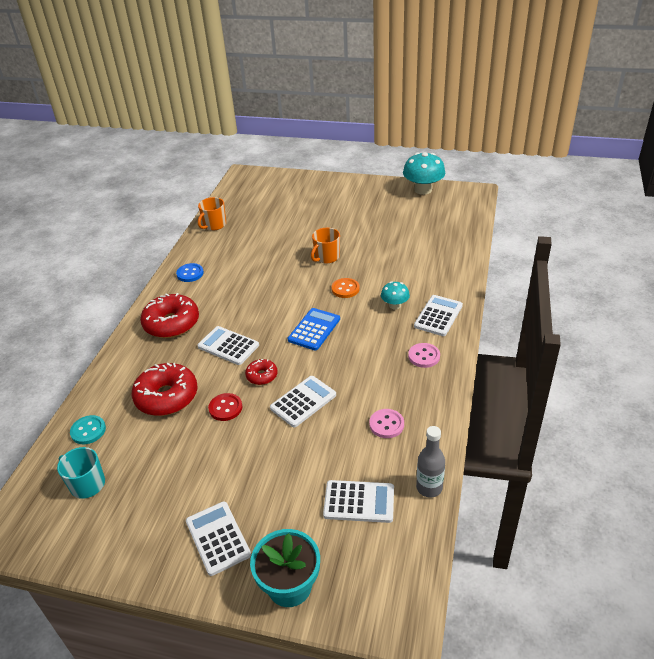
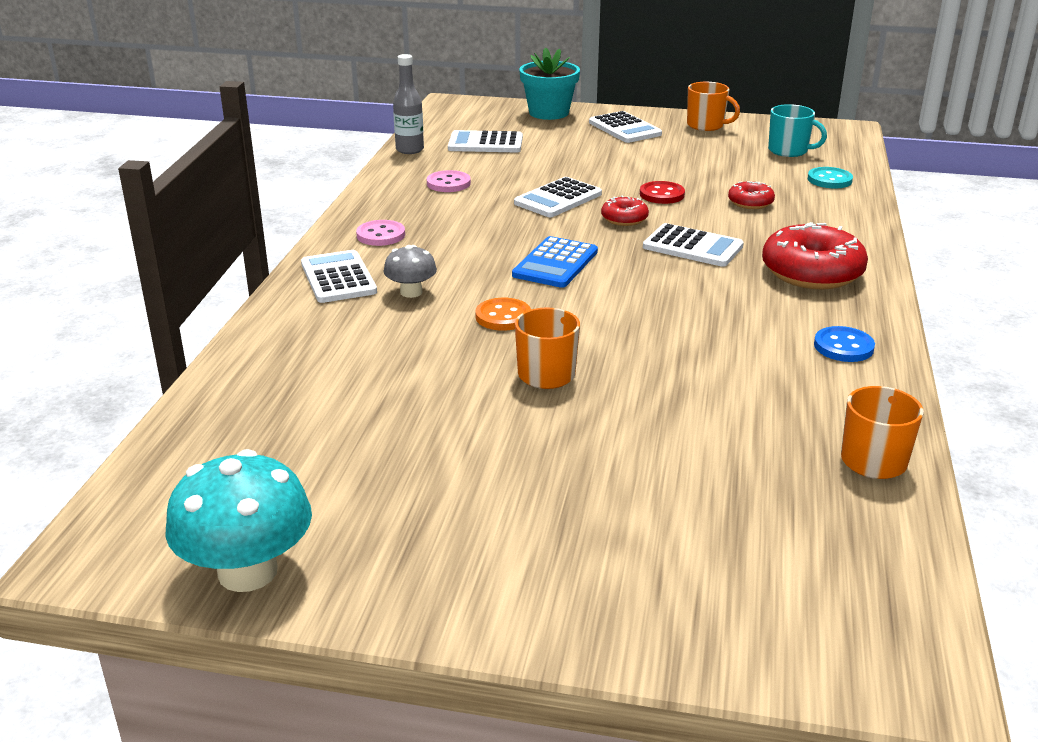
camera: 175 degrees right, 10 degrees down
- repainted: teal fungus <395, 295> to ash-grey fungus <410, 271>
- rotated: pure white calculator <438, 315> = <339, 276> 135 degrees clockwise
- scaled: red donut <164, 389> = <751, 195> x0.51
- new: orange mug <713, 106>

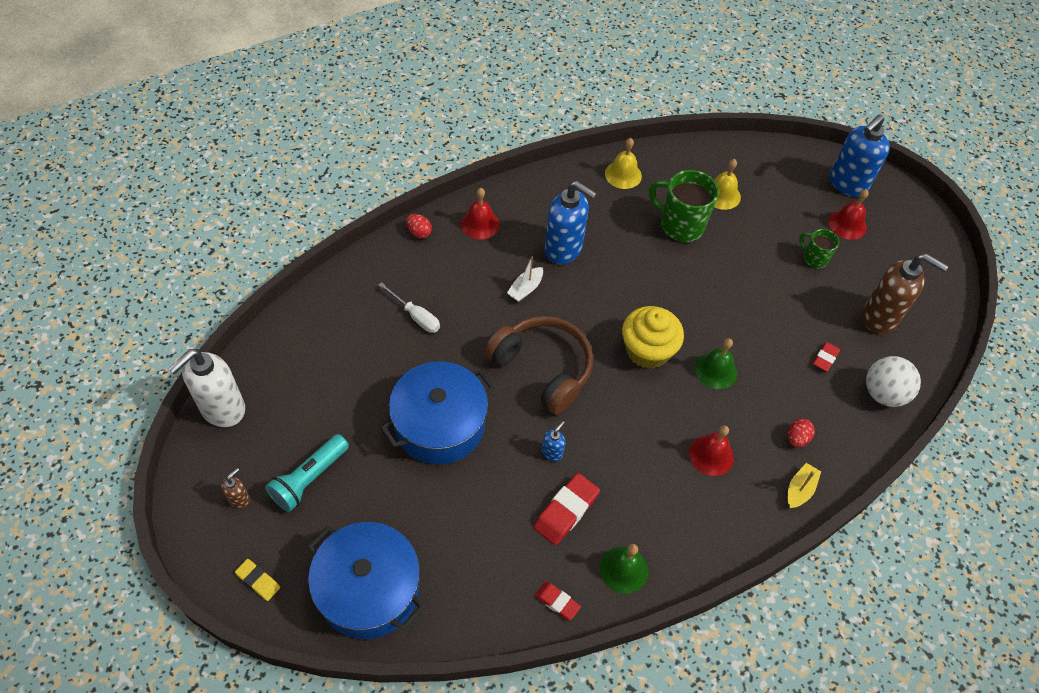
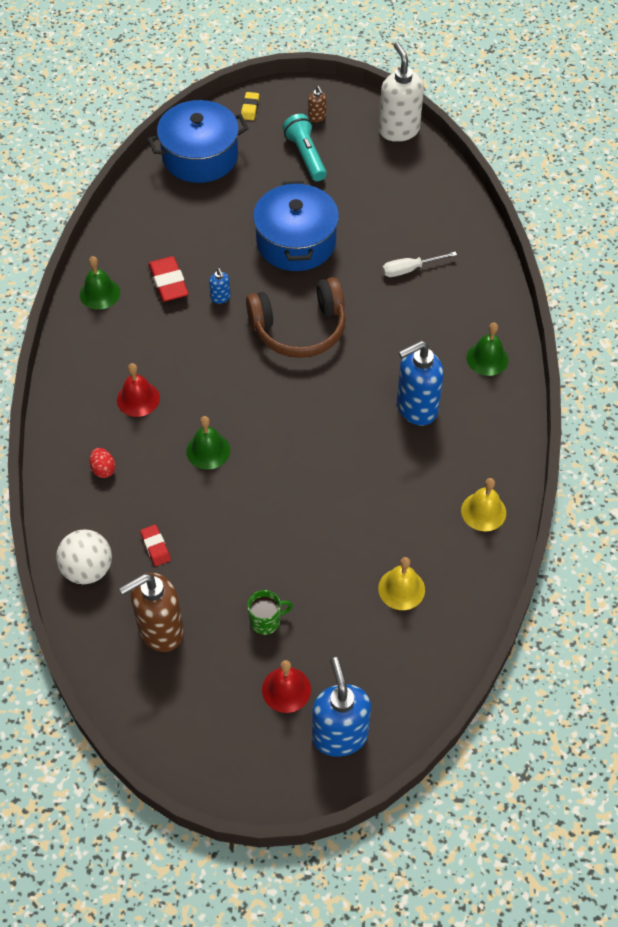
camera: 125 degrees right, 0 degrees up
- gone: emerald mug <683, 206>
- repainted: red bell <480, 213> to emerald bell <487, 349>
- gone: red egg shape <419, 226>
- gone: pure white boat <525, 279>
- gone: bright yellow cupcake <653, 337>
- gone: bright yellow boat <804, 485>
- rotated: bright yellow eraser <257, 580> = <250, 106> 60 degrees counterclockwise
- gone: red eraser <558, 601>

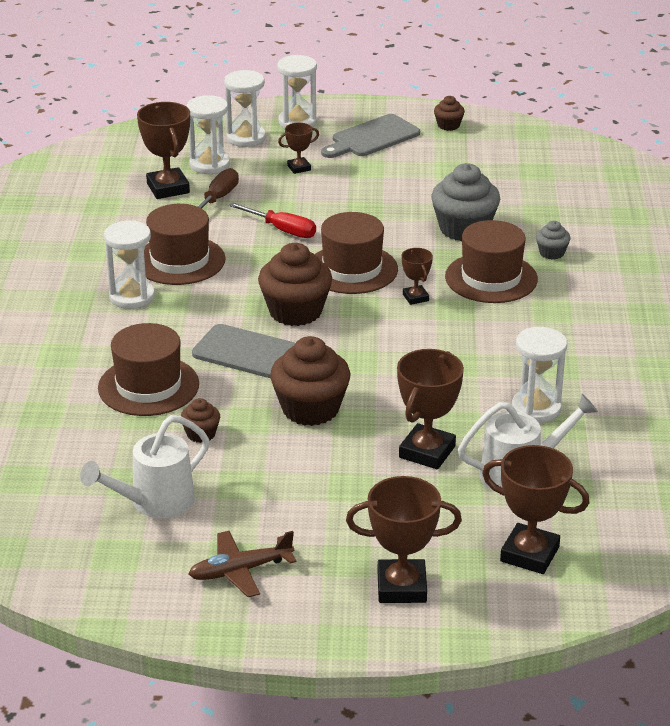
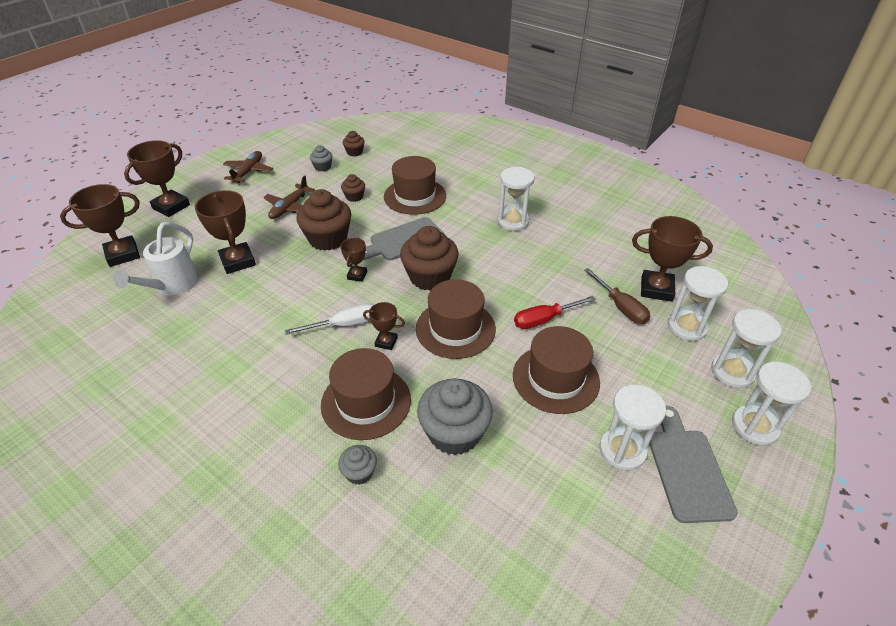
camera: 125 degrees right, 10 degrees up
- shifted: brown cupcake <449, 113> to <354, 143>
- shifted: brown prize cup <298, 148> to <354, 260>
- shifted: brown tall hat <185, 244> to <556, 370>
- shifted: pure white sandglass <539, 375> to <632, 428>
- swapped: pure white sprinkling can <144, 466> to ash-grey cupcake <321, 158>
- new: brown plane <289, 197>
- new: pure white hand screwdriver <329, 319>

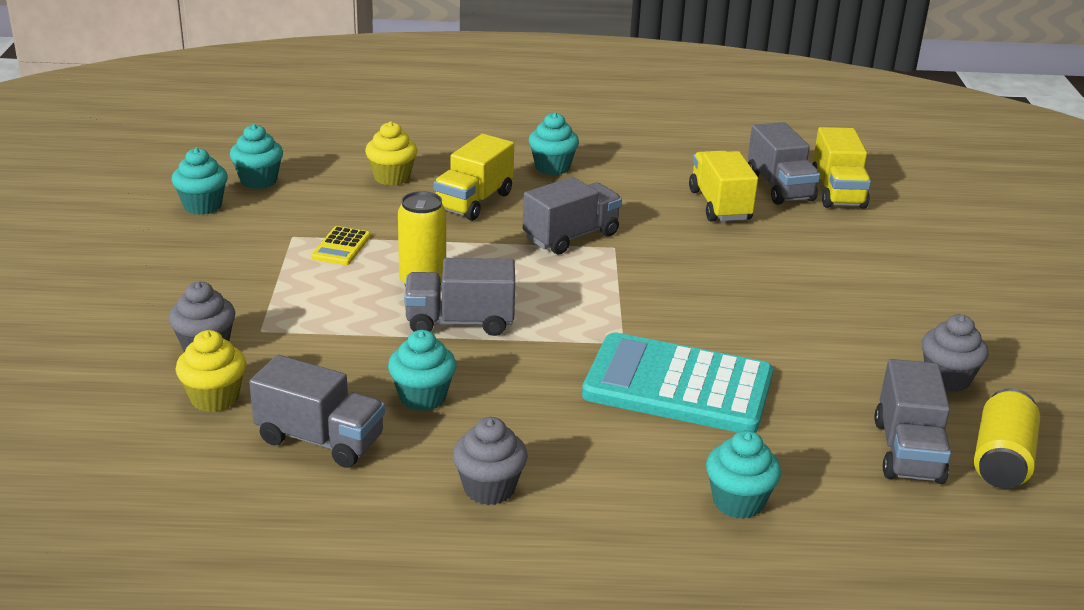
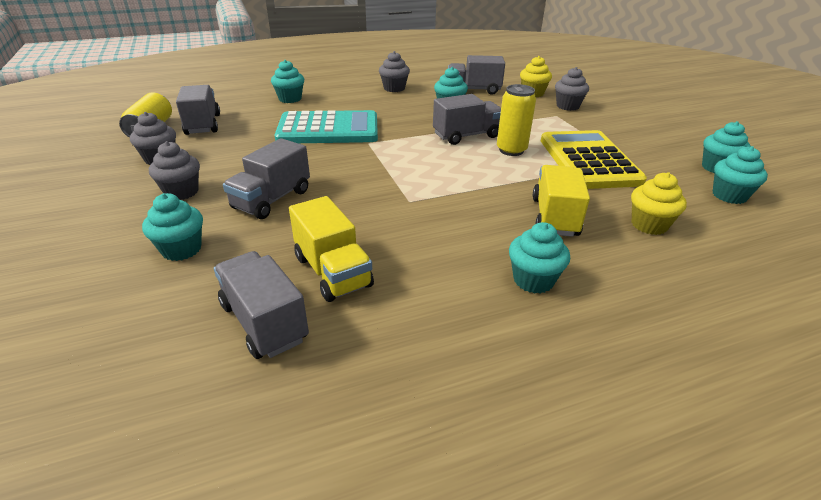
camera: 160 degrees right, 5 degrees up
- gone: bright yellow truck <841, 168>
- shifted: ash-grey truck <572, 215> to <266, 178>
- scaled: bright yellow calculator <341, 245> = <594, 159> x2.38
- new: ash-grey cupcake <174, 170>
- new: teal cupcake <172, 227>

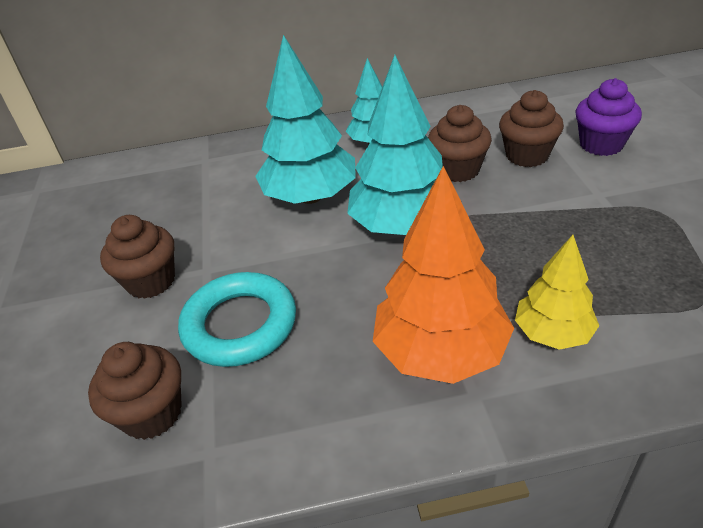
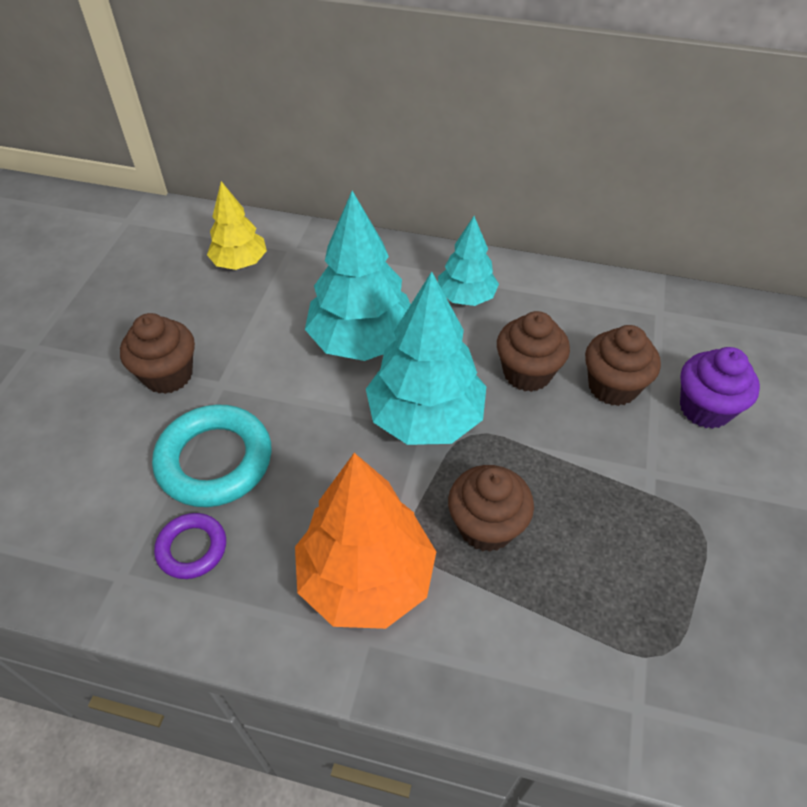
camera: 20 degrees right, 10 degrees up
- shifted: bright yellow fir tree <557, 292> to <237, 225>
- shifted: brown cupcake <135, 391> to <491, 508>
- new: violet hoop <190, 546>

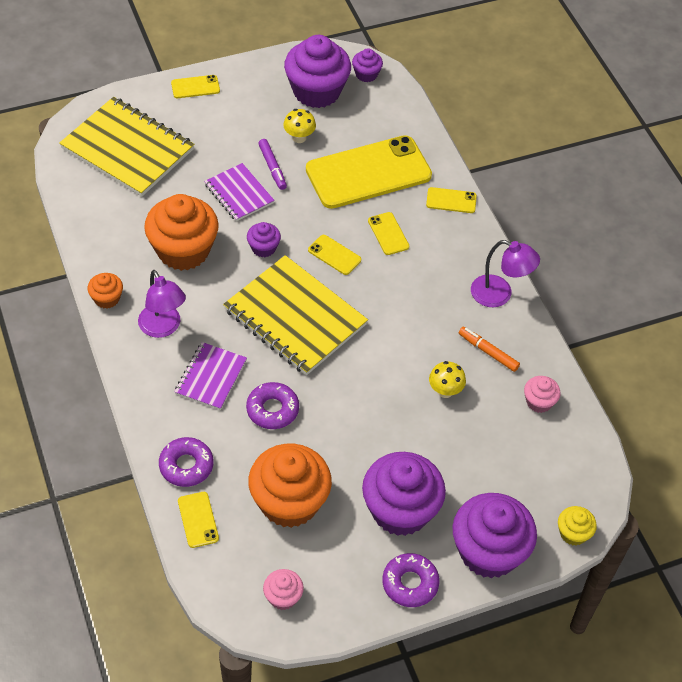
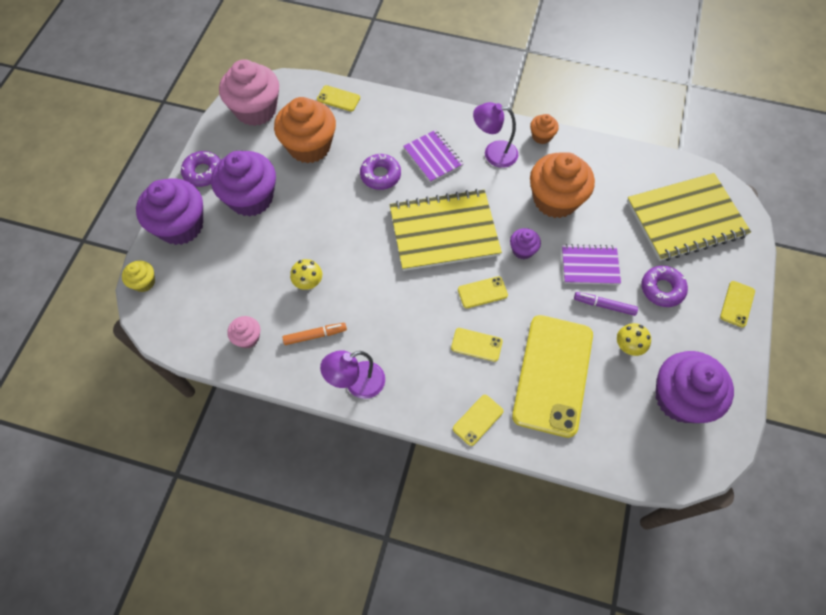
camera: 130 degrees right, 10 degrees up
- gone: violet cupcake <367, 65>
- shifted: violet donut <186, 462> to <664, 286>
- scaled: rose-pink cupcake <283, 589> = <249, 92> x2.12

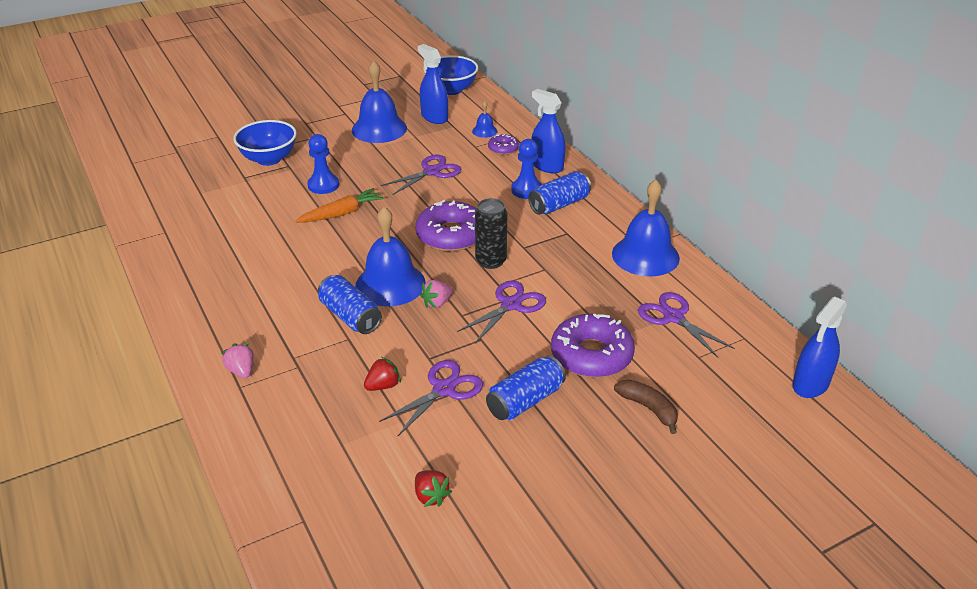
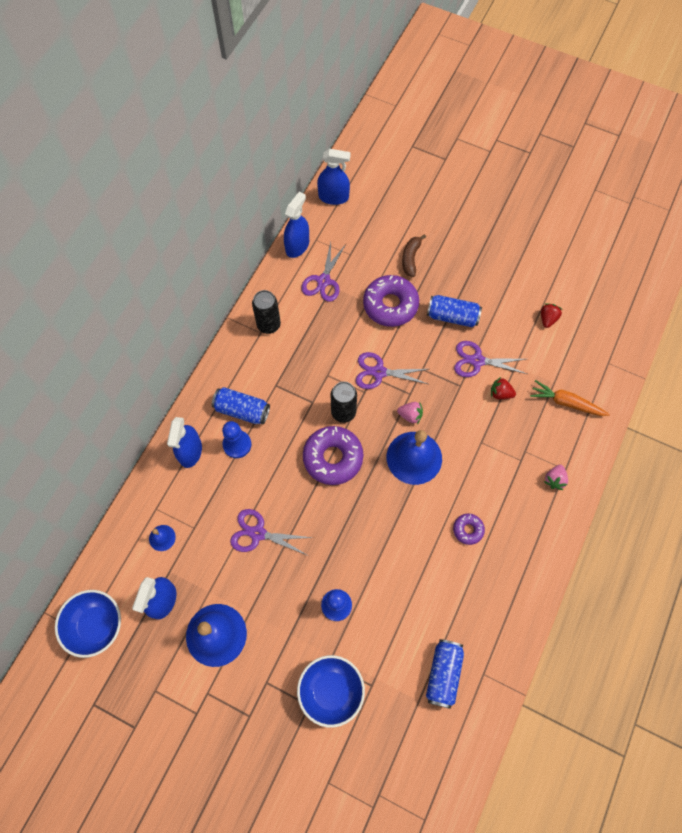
camera: 125 degrees left, 30 degrees up
- shifted: violet donut <503, 144> to <469, 529>
- swapped: royal blue bell <646, 227> to ebony can <266, 312>
- shifted: orange toy carrot <339, 205> to <570, 398>
- shifted: royal blue can <350, 304> to <445, 674>
- new: royal blue spray bottle <296, 225>

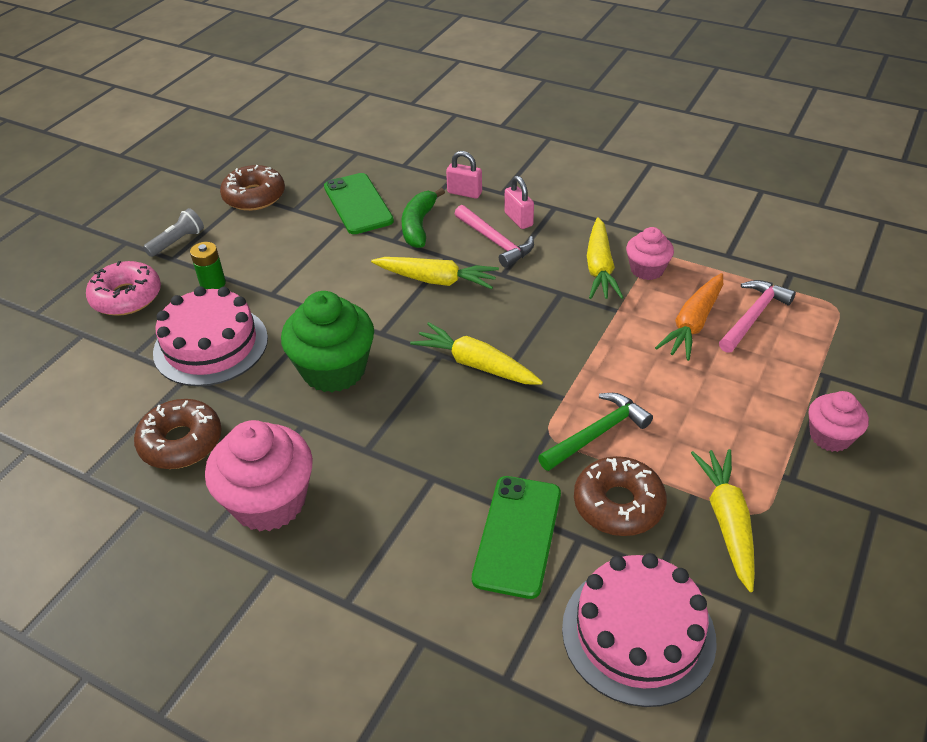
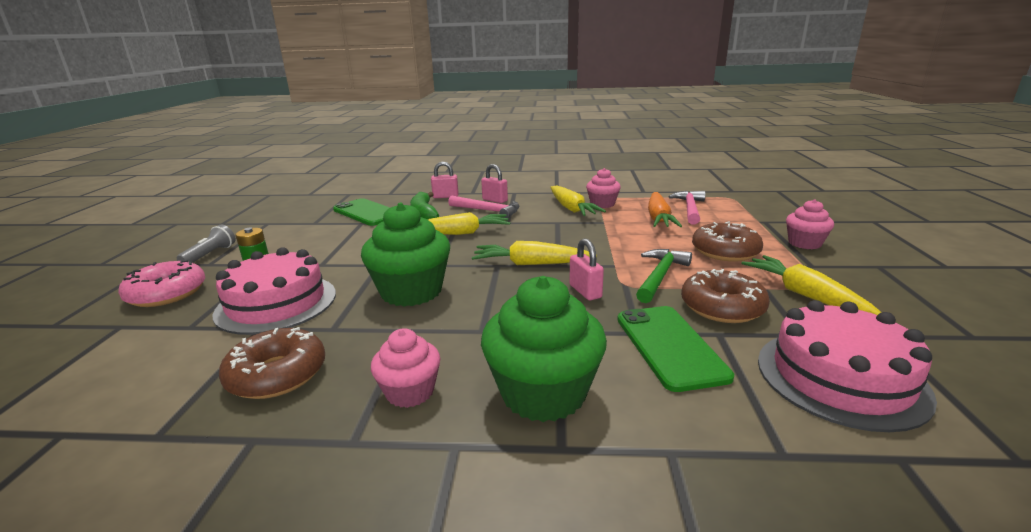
camera: 25 degrees left, 20 degrees down
- shifted: brown donut <252, 188> to <727, 241>
- scaled: rose-pink cupcake <259, 475> = <405, 368> x0.57
- new: rose-pink small lock <586, 269>
- new: emerald cupcake <544, 349>

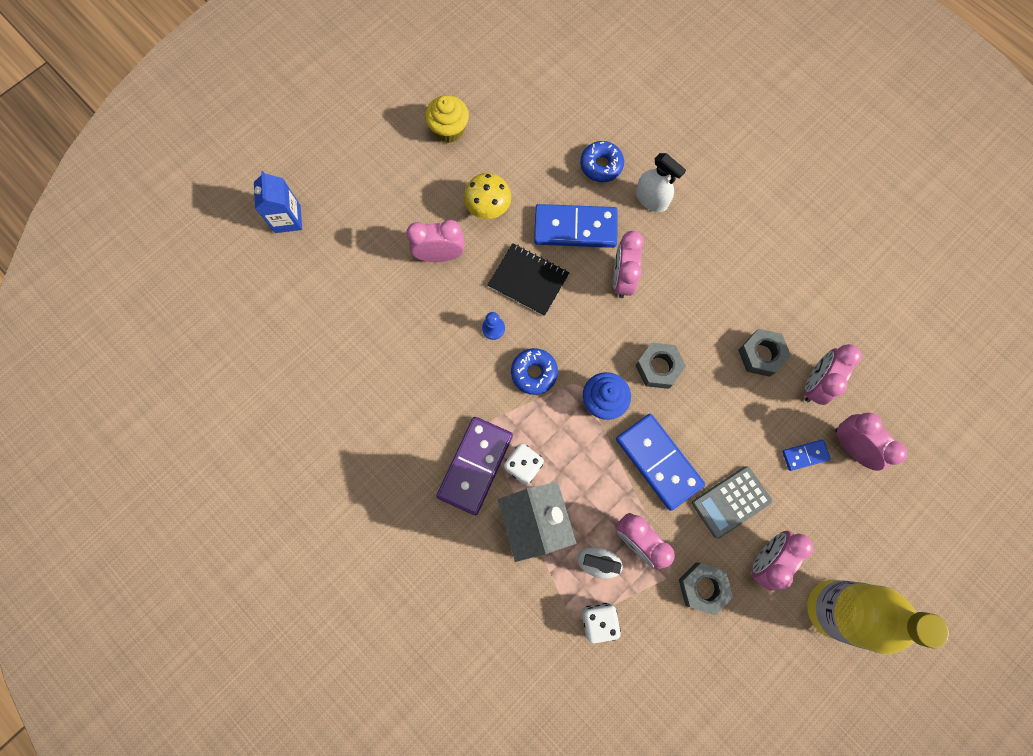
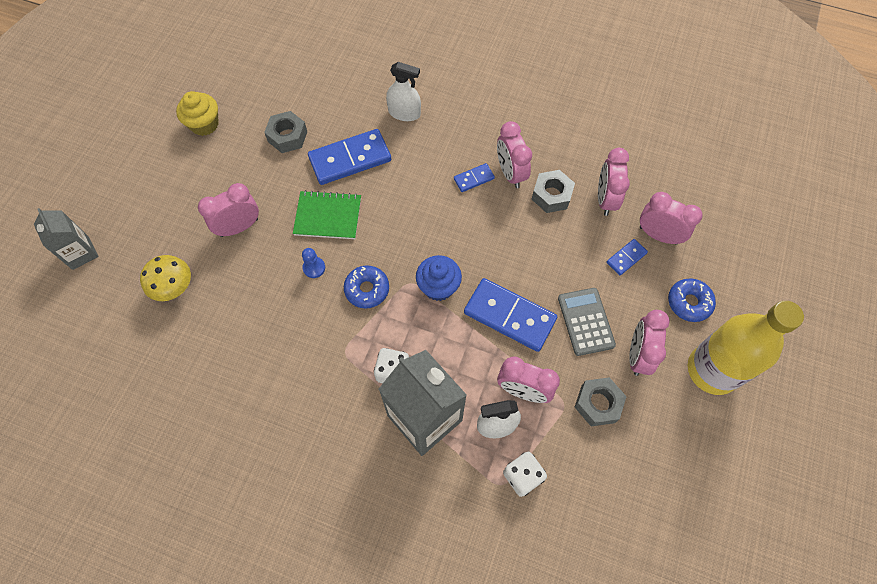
camera: 25 degrees left, 10 degrees down
- shifted: royal blue donut <602, 161> to <692, 300>
- repainted: royal blue milk carton <278, 202> to ash-grey milk carton <66, 239>
- shifted: bright yellow fungus <487, 196> to <165, 278>
- shifted: rose-pink alarm clock <628, 264> to <514, 154>
- repainted: ebony notepad <528, 279> to emerald notepad <327, 214>
- shifted: ash-grey hexagon nut <660, 366> to <285, 132>
- gone: violet domino tile <474, 466>
- rotated: ash-grey calculator <732, 502> = <587, 322> 135 degrees clockwise
- new: royal blue domino tile <474, 177>

